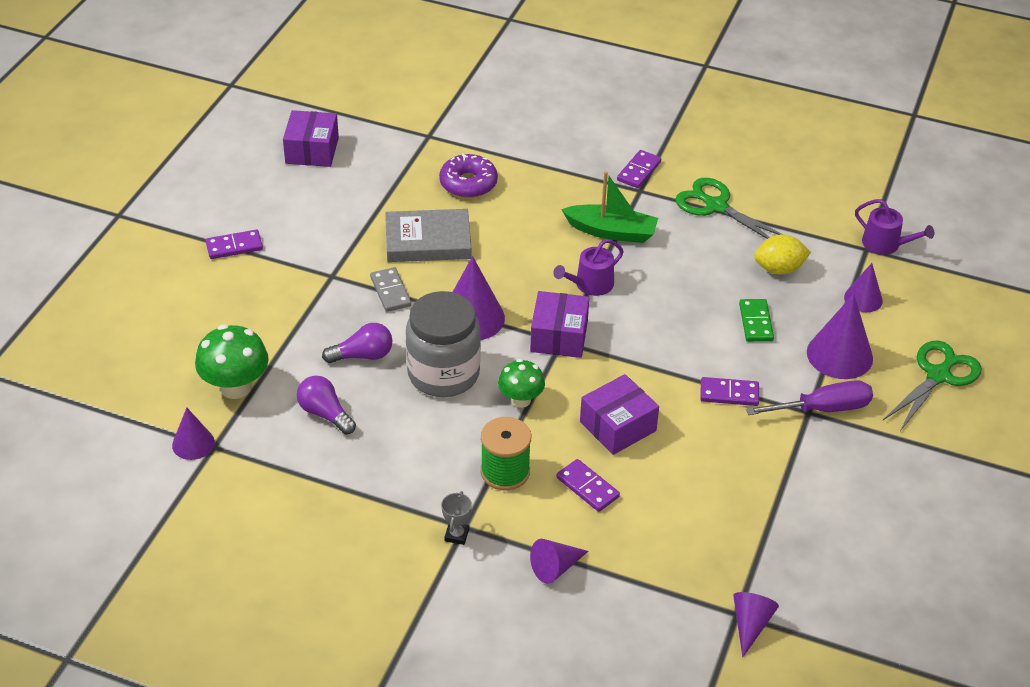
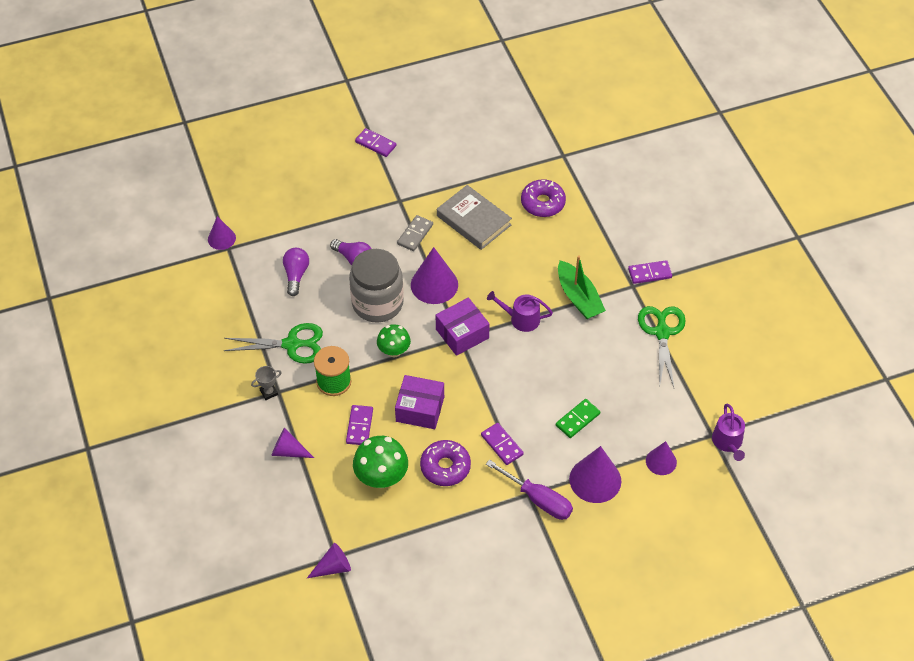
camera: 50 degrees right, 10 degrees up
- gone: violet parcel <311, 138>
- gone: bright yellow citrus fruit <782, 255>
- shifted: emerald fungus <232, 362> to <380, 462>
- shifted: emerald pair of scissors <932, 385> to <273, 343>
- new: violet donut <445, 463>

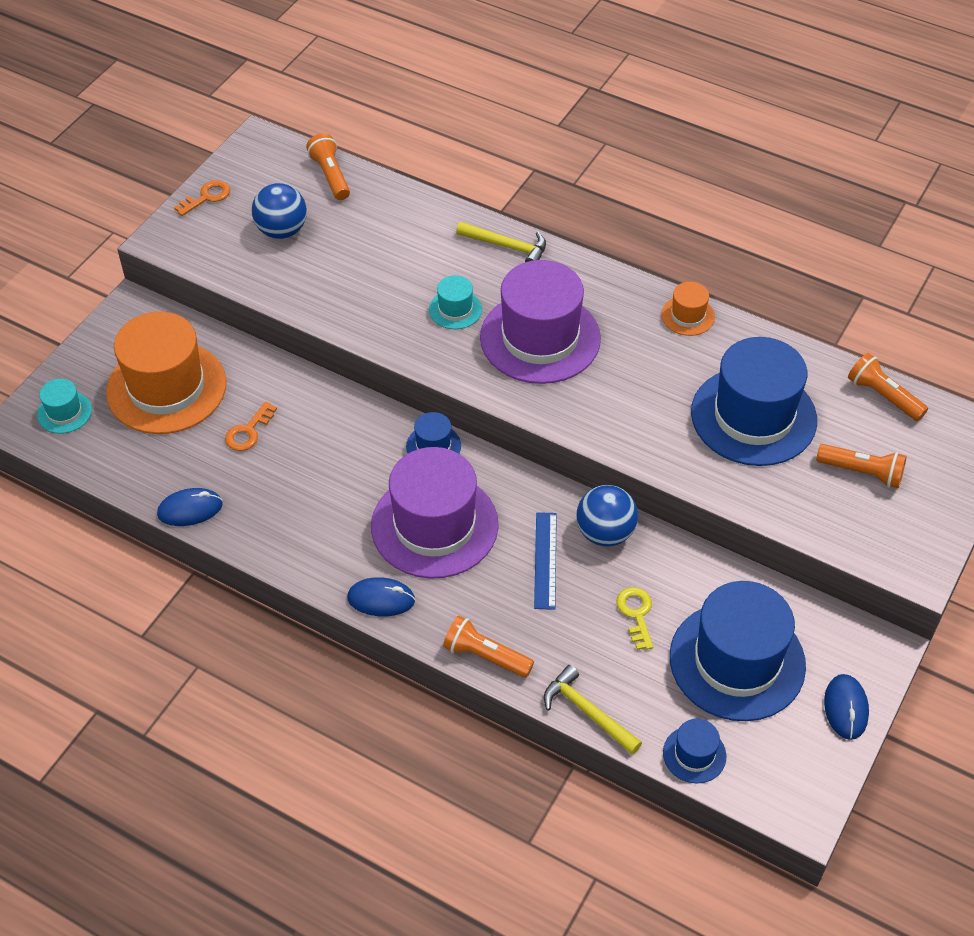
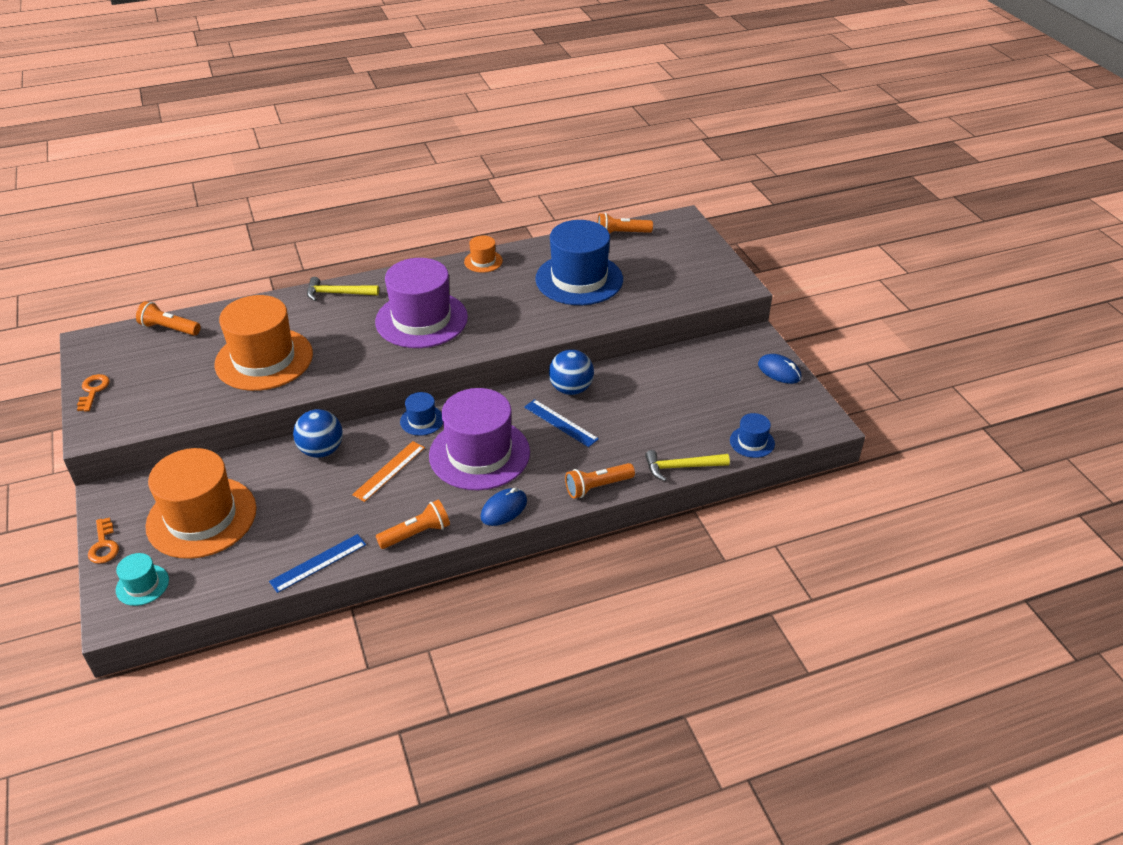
camera: 50 degrees left, 10 degrees down
- shifted: royal blue sphere <279, 211> to <318, 433>
- rotated: bright yellow carpenter's hammer <501, 242> = <343, 289> 150 degrees counterclockwise
- gone: teal tall hat <455, 302>
- shifted: orange latchkey <251, 426> to <103, 540>
- shifted: orange flashlight <861, 466> to <413, 524>
- swapped: royal blue PC mouse <190, 507> to royal blue straightedge <317, 563>
- gone: royal blue tall hat <738, 651>
- gone: bright yellow latchkey <634, 618>
- new: orange tall hat <264, 343>
- new: orange straightedge <388, 471>

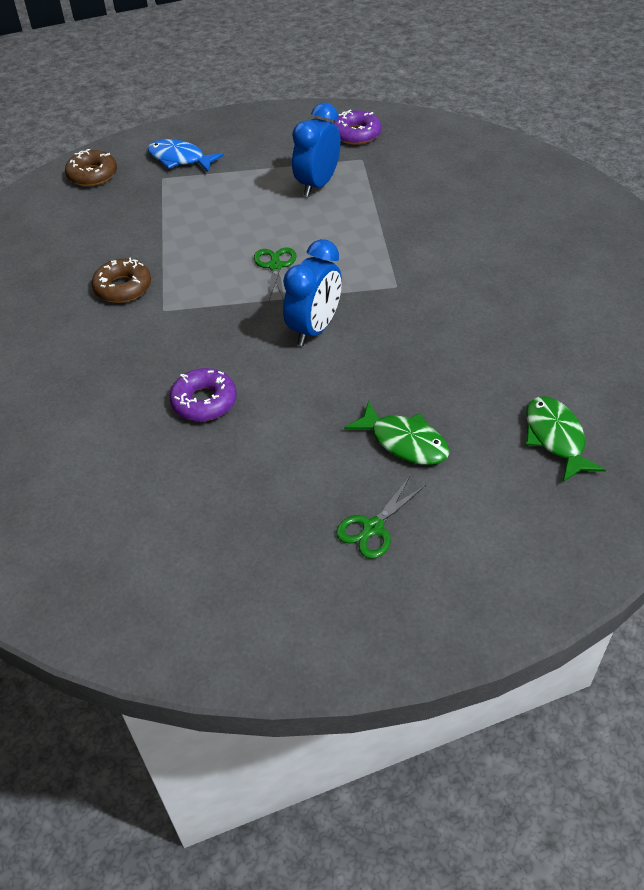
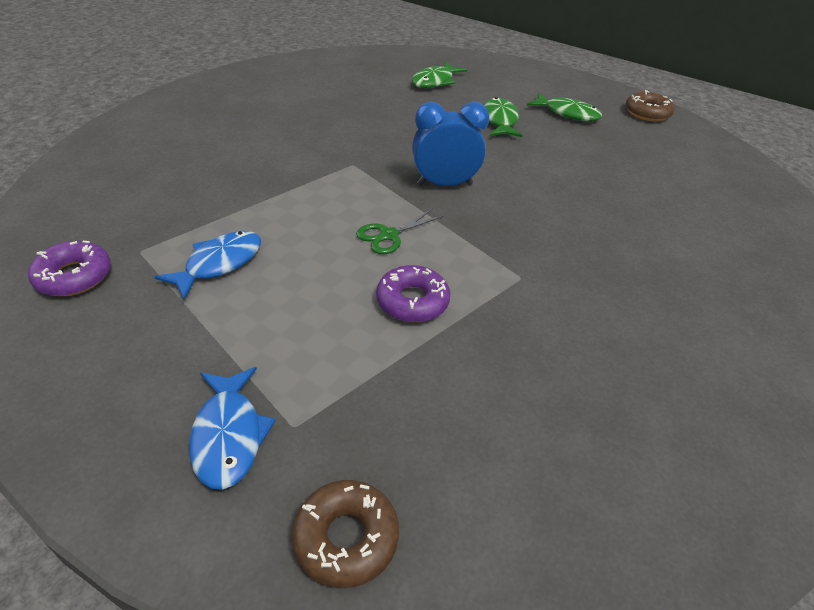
camera: 130 degrees left, 5 degrees down
- swapped: royal blue alarm clock <316, 150> to royal blue fish <207, 265>
- shifted: brown donut <121, 280> to <650, 105>
- shifted: violet donut <203, 394> to <413, 293>
- swapped: emerald pair of scissors <381, 518> to emerald fish <564, 107>

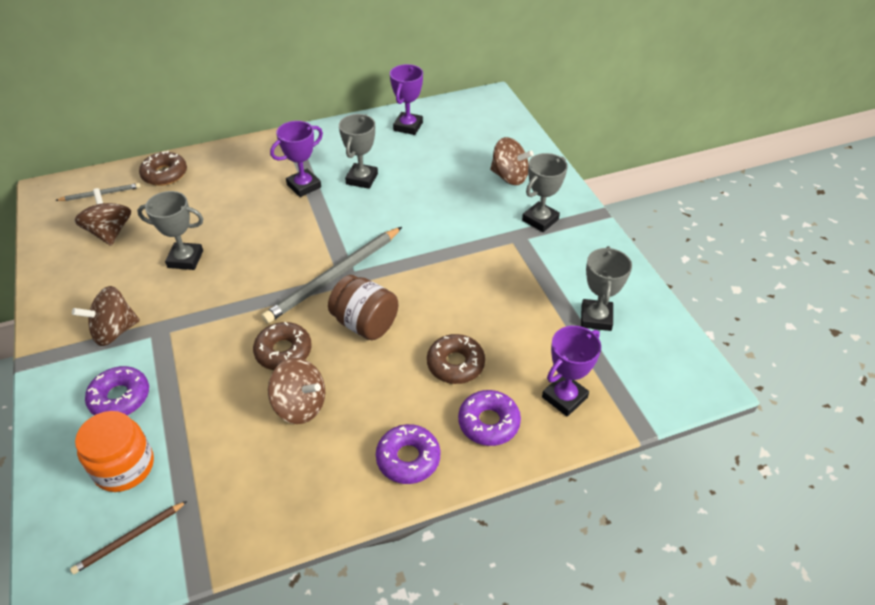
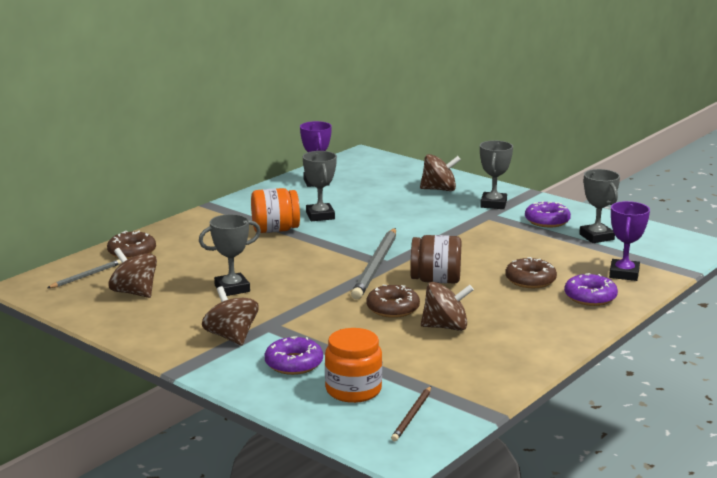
camera: 30 degrees left, 25 degrees down
- swapped: violet prize cup <296, 159> to orange preserve jar <275, 210>
- rotated: brown toy top <106, 316> = <230, 316> 120 degrees clockwise
- shifted: violet donut <408, 454> to <548, 214>

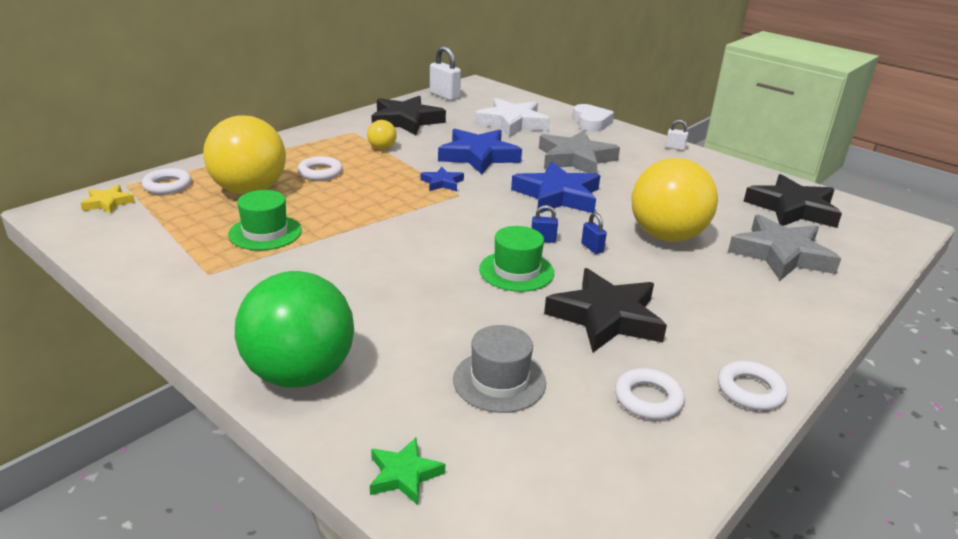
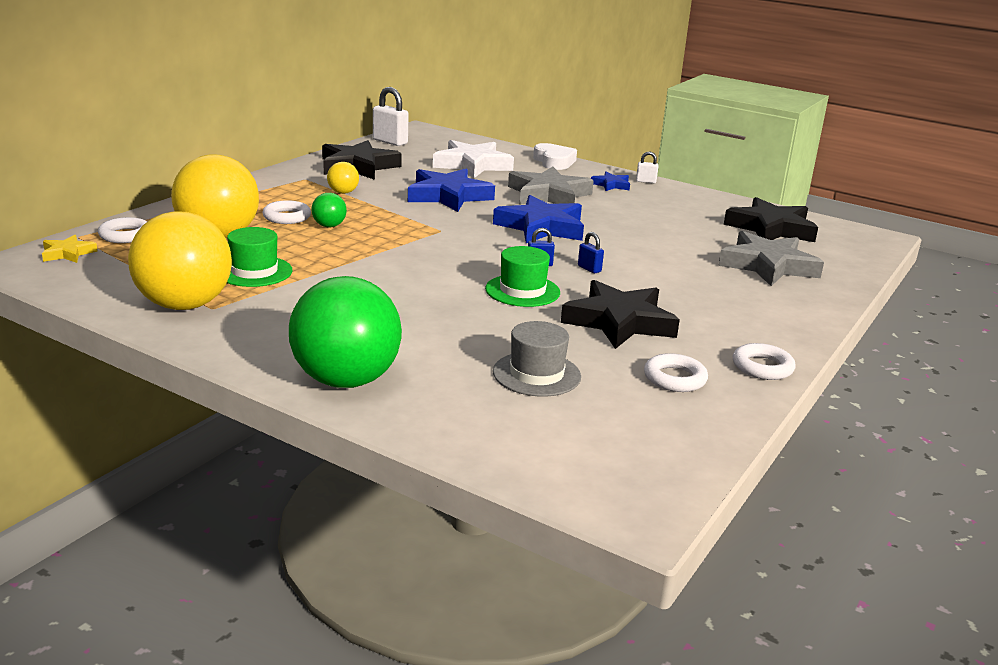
camera: 10 degrees left, 5 degrees down
- shifted: bright yellow sphere <674, 200> to <180, 261>
- shifted: royal blue five-pointed star <442, 179> to <610, 181>
- gone: emerald five-pointed star <407, 471>
- new: emerald sphere <329, 210>

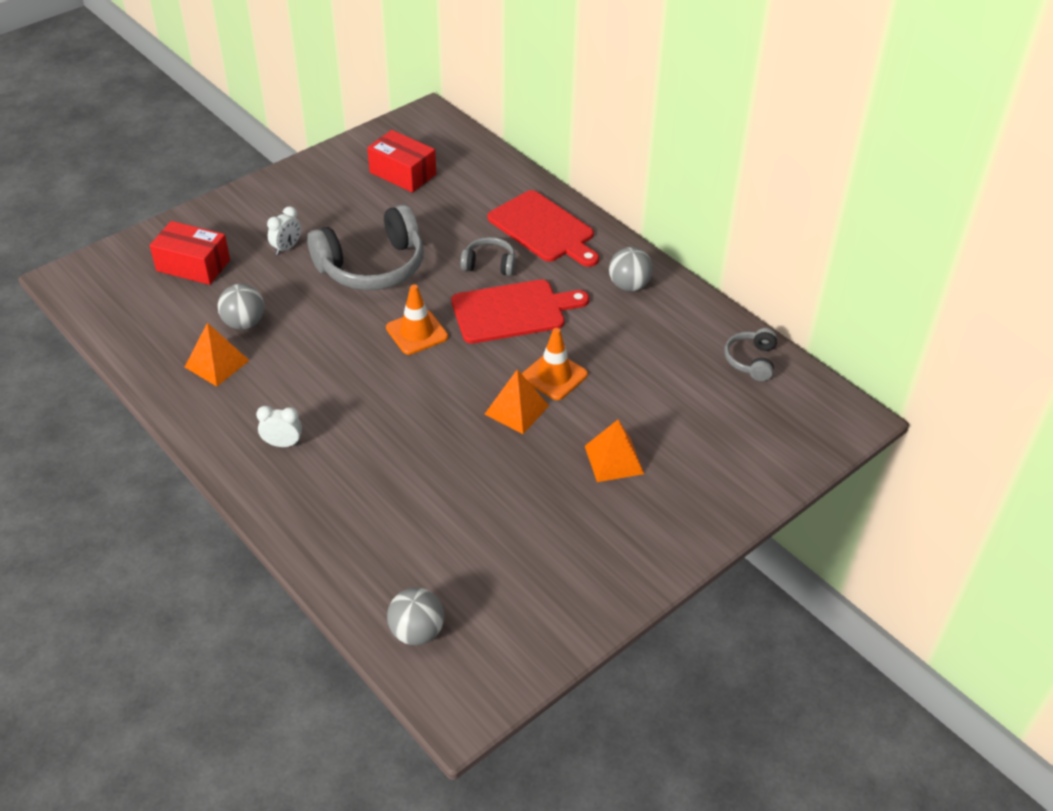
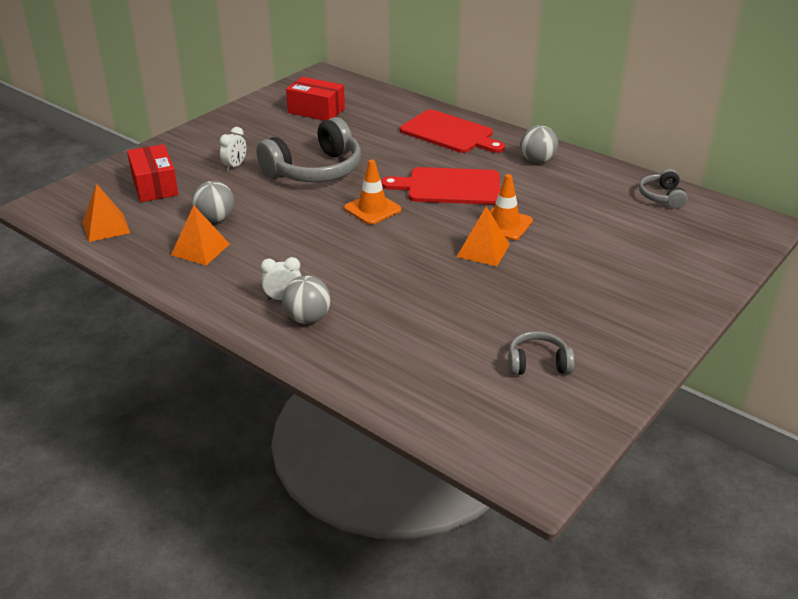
camera: 10 degrees left, 10 degrees down
- rotated: red parcel <189, 253> = <152, 173> 60 degrees clockwise
- shifted: ash-grey over-ear headphones <487, 256> to <541, 353>
- rotated: red bread board <520, 312> = <440, 186> 150 degrees counterclockwise
- shifted: orange pyramid shape <614, 451> to <106, 213>
- shifted: ash-grey sphere <415, 616> to <306, 300>

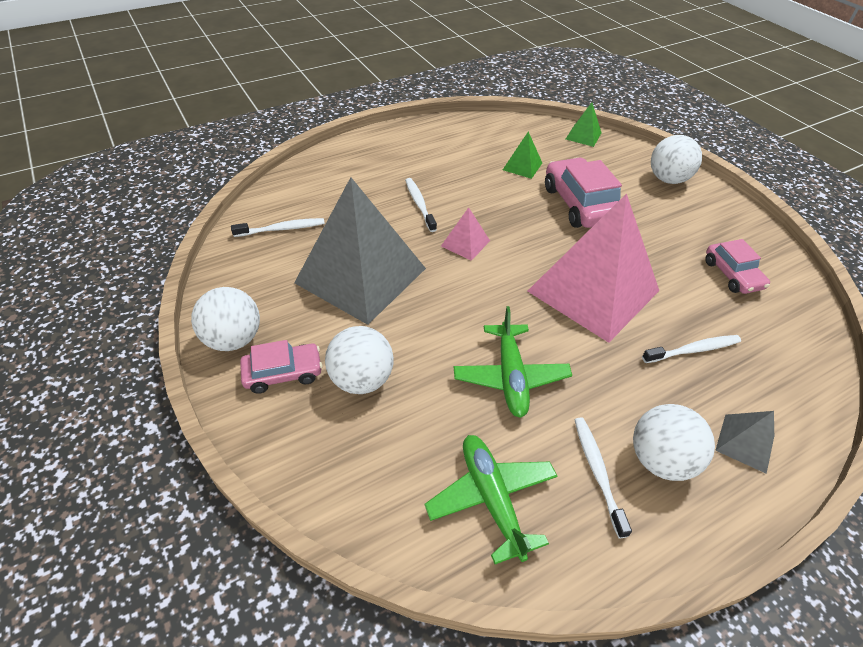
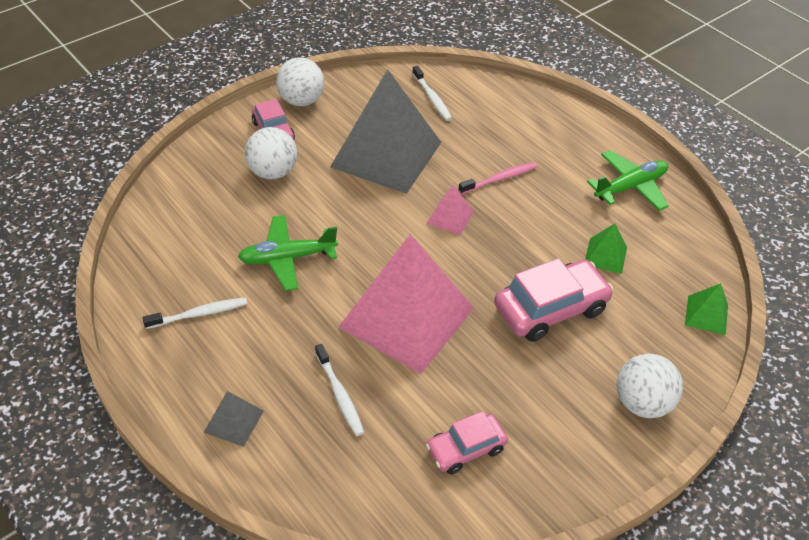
camera: 80 degrees right, 0 degrees up
- repainted: pure white dental brush <421, 205> to rose-pink dental brush <498, 178>
- gone: pure white sphere <674, 442>
- shifted: emerald plane <491, 499> to <628, 180>

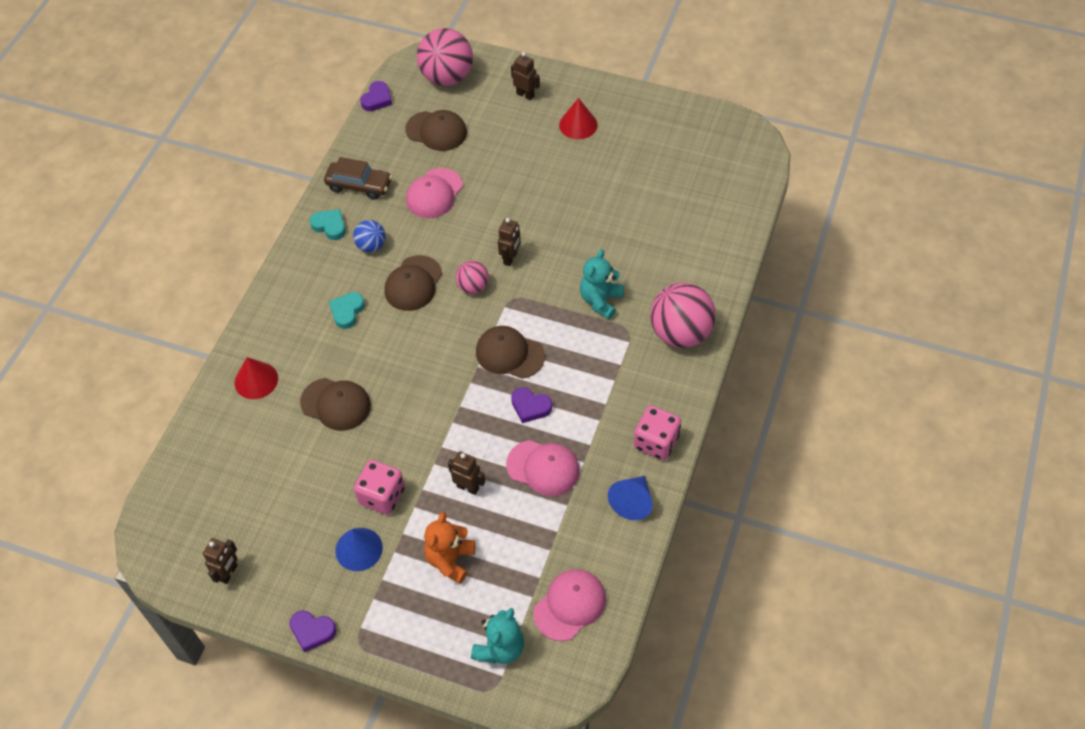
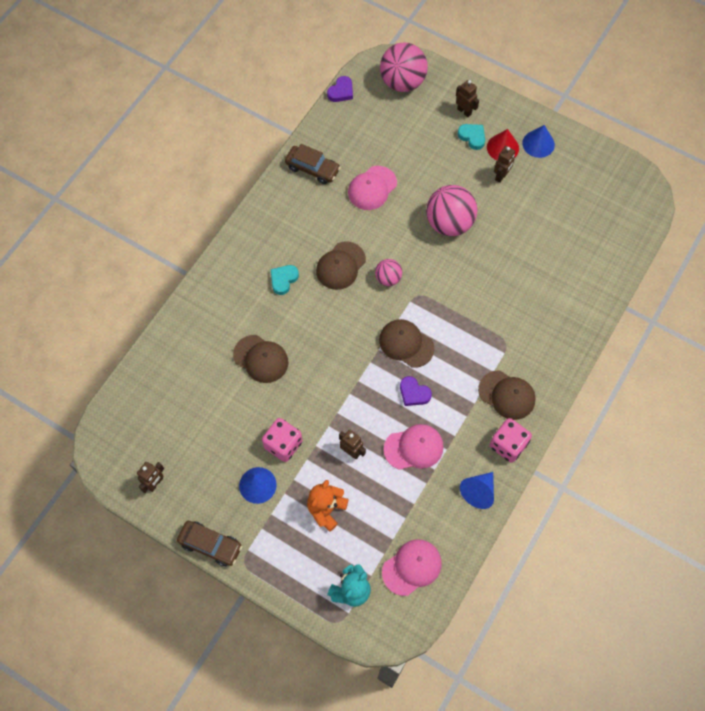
camera: 10 degrees right, 10 degrees up
- shifted: brown cap <436, 130> to <507, 395>
- shifted: teal love heart <328, 224> to <471, 137>
- shifted: brown robot figure <509, 242> to <504, 164>
- gone: royal blue sphere <369, 236>
- gone: teal teddy <602, 284>
- shifted: rose-pink sphere <683, 315> to <451, 210>
- gone: red cone <256, 378>
- rotated: rose-pink cap <543, 468> = <414, 447> 45 degrees counterclockwise
- swapped: violet love heart <312, 631> to brown car <210, 543>
- new: royal blue cone <538, 141>

